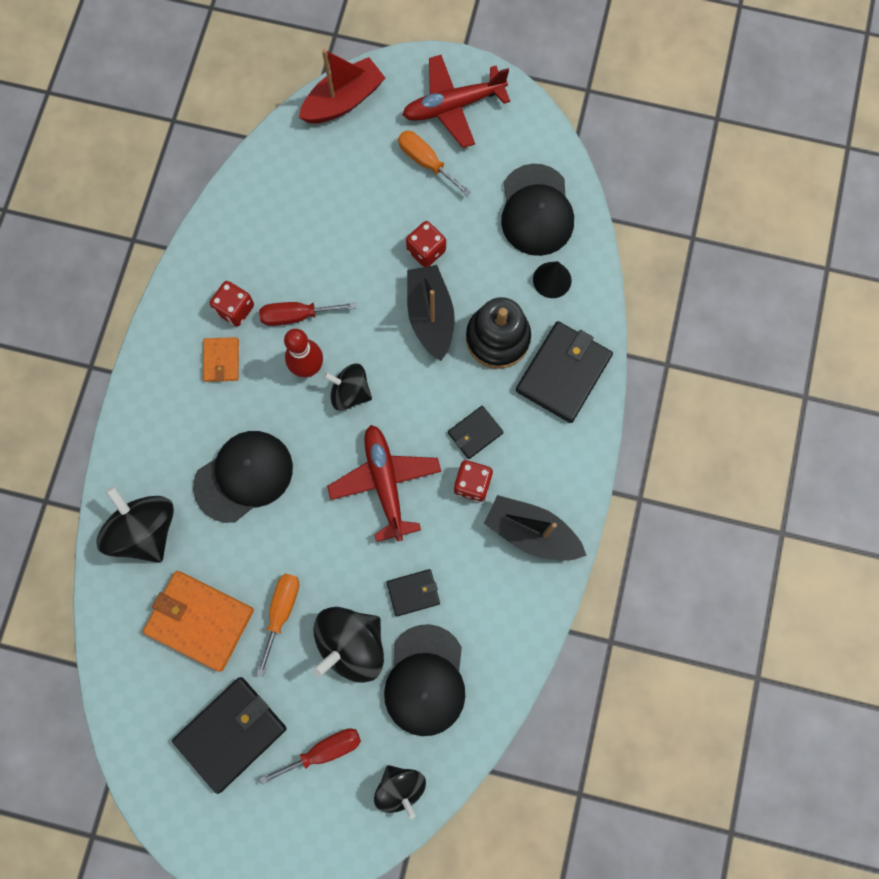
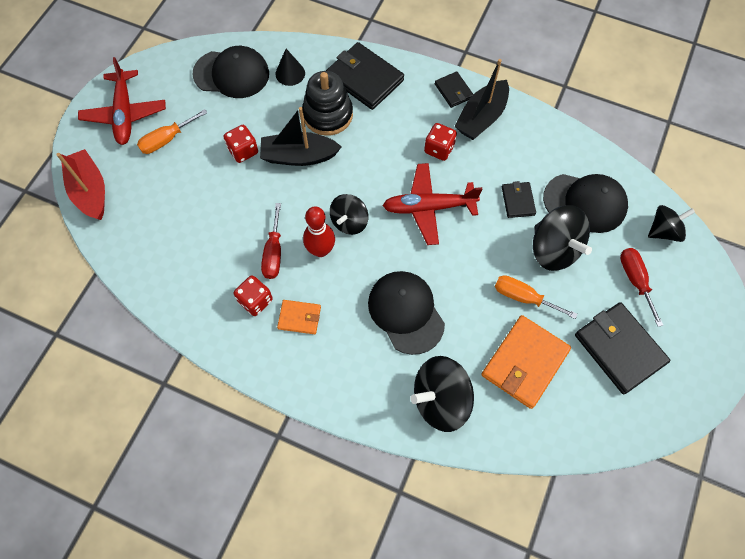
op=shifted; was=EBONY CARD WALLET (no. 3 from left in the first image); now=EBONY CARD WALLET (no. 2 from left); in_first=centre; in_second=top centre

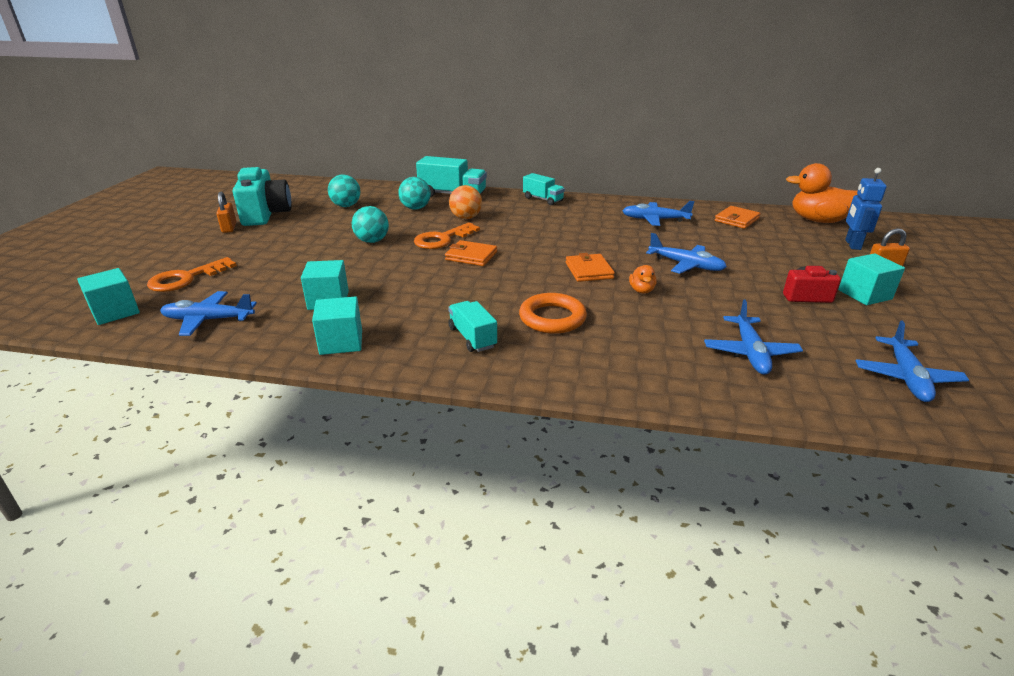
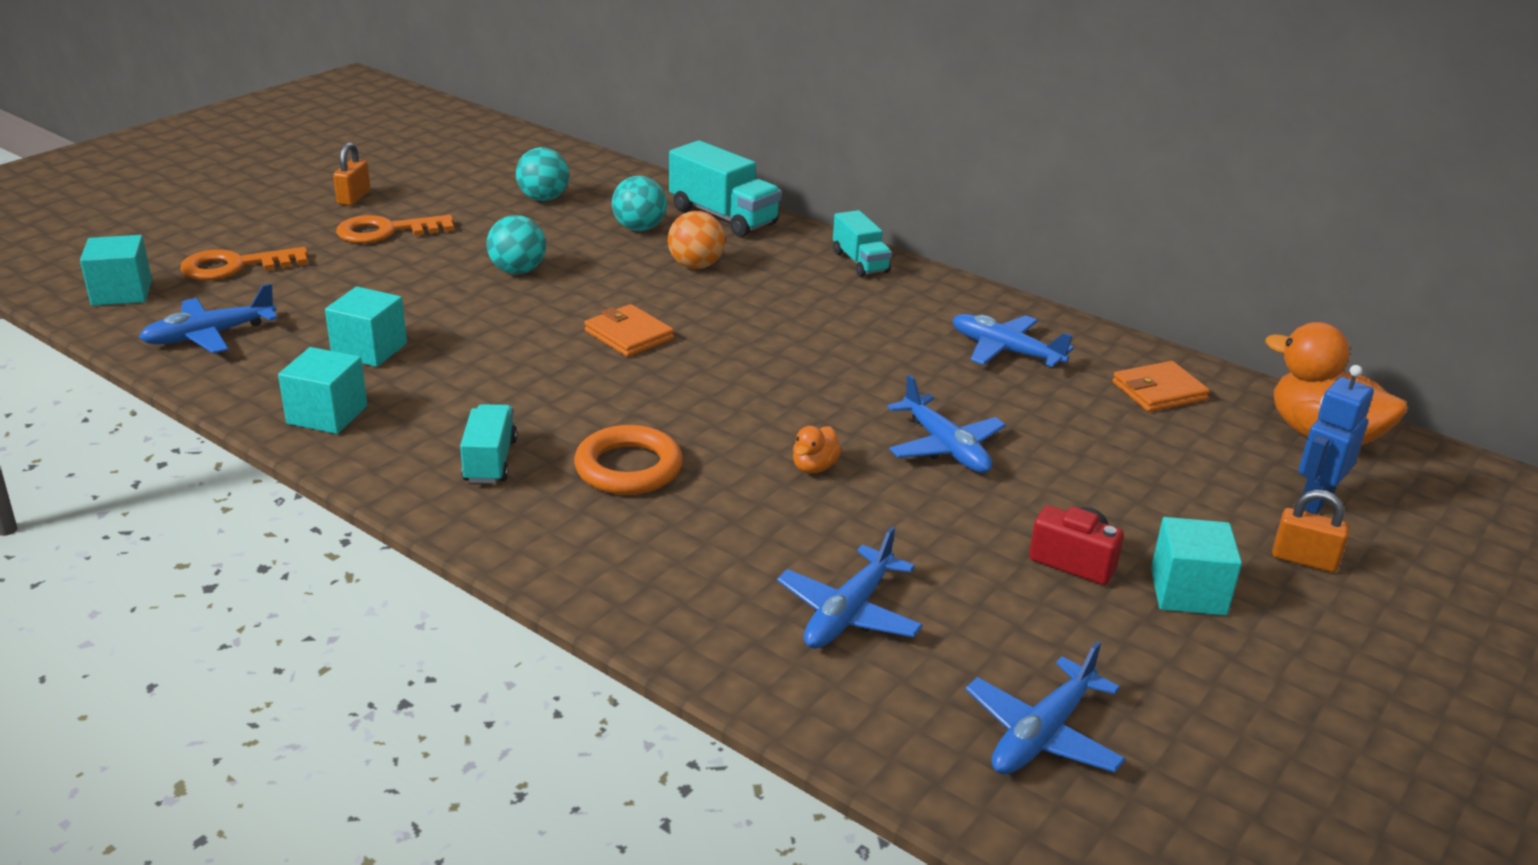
op=gone; was=AQUA COMPACT CAMERA; in_first=top left
op=shifted; was=ORANGE LATCHKEY (no. 2 from left); in_first=centre; in_second=top left
op=gone; was=ORANGE CARD WALLET (no. 2 from left); in_first=centre
op=rotated; was=BLUE PLANE (no. 1 from left); in_first=middle left; in_second=middle left; clockwise=-60

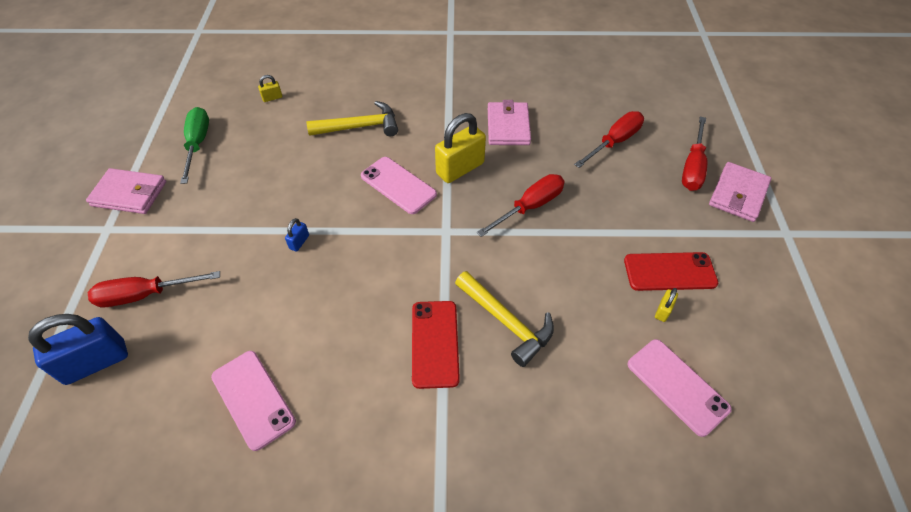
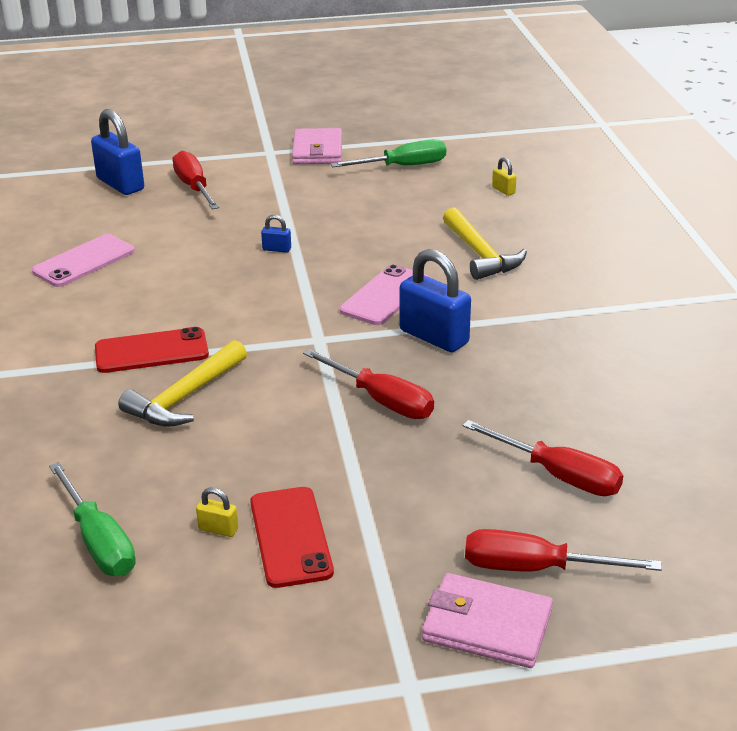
op=gone; was=ROSE-PINK CARD WALLET (no. 2 from left); in_first=top centre
op=repainted; was=BRIGHT YELLOW PADLOCK (no. 2 from left); now=BLUE PADLOCK (no. 3 from left); in_first=top centre; in_second=centre
op=swapped; was=ROSE-PINK MOBILE PHONE (no. 3 from left); now=GREEN SCREWDRIVER (no. 1 from left); in_first=bottom right; in_second=bottom left

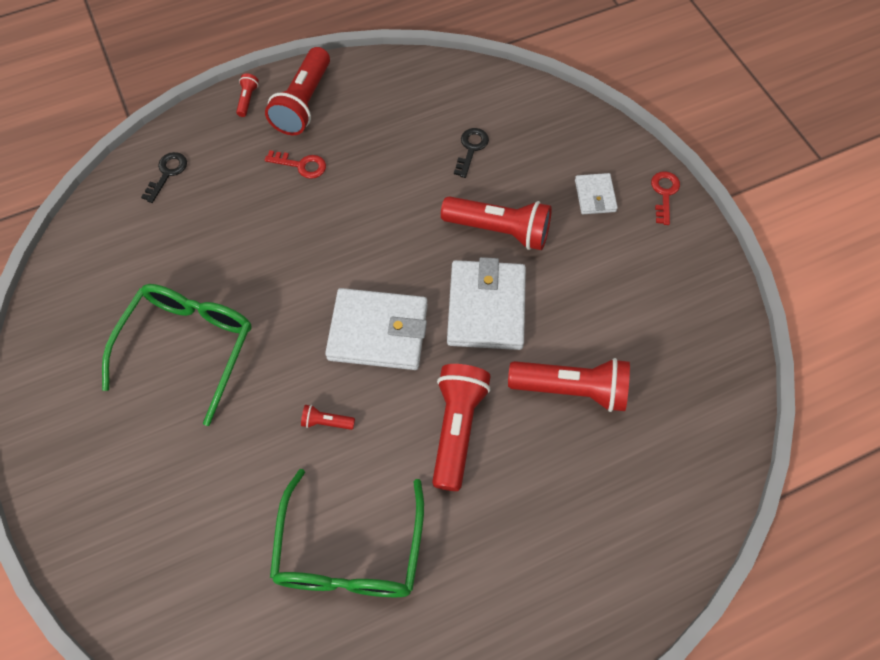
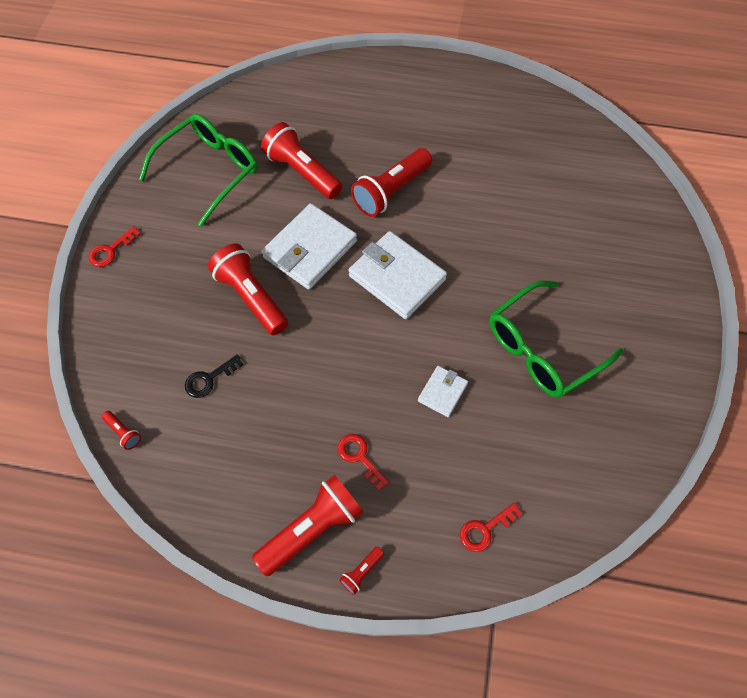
op=repainted; was=EBONY LATCHKEY (no. 1 from left); now=RED LATCHKEY (no. 3 from left); in_first=top left; in_second=bottom centre
op=shifted; was=WHITE CARD WALLET (no. 3 from left); in_first=top right; in_second=centre
op=shifted; was=RED FLASHLIGHT (no. 3 from left in the first image); now=RED FLASHLIGHT (no. 1 from left); in_first=centre; in_second=middle left
op=shifted; was=GREEN EYEGLASSES (no. 2 from left in the first image); now=GREEN EYEGLASSES (no. 1 from left); in_first=bottom centre; in_second=top left

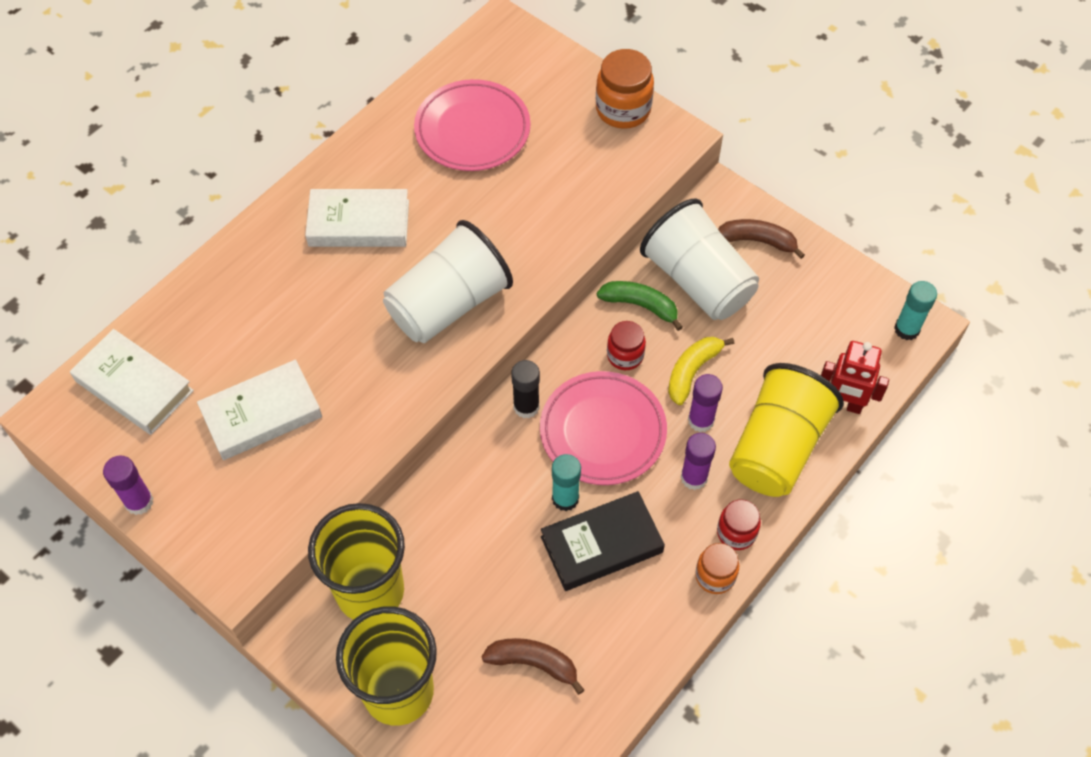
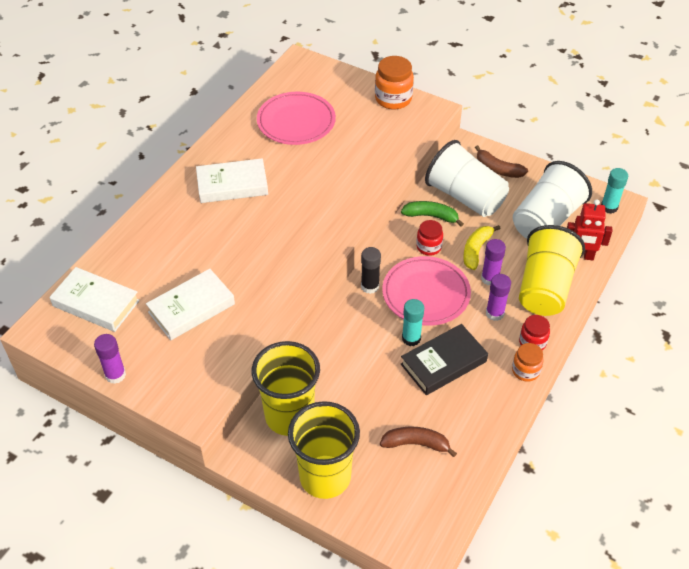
op=rotated; was=BROWN TOY BANANA (no. 2 from left); in_first=top right; in_second=top right; clockwise=-150
op=shifted; was=WHITE TUMBLER (no. 1 from left in the first image); now=WHITE TUMBLER (no. 2 from left); in_first=centre; in_second=middle right

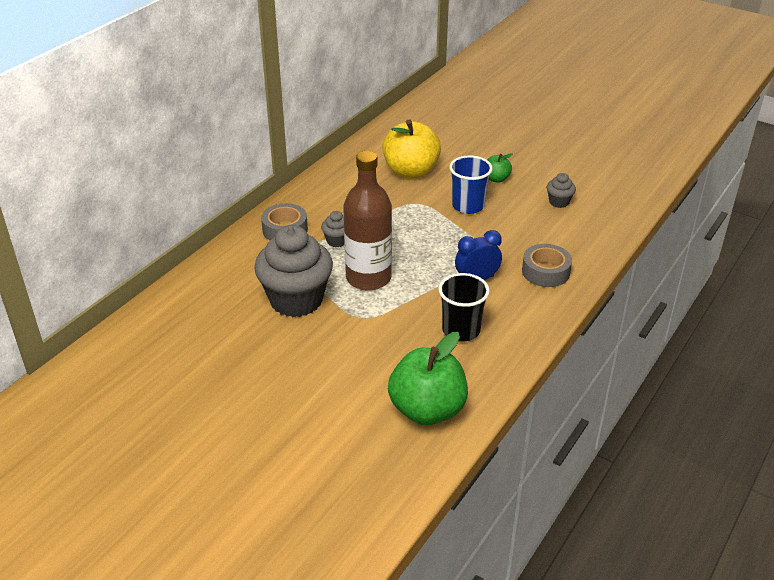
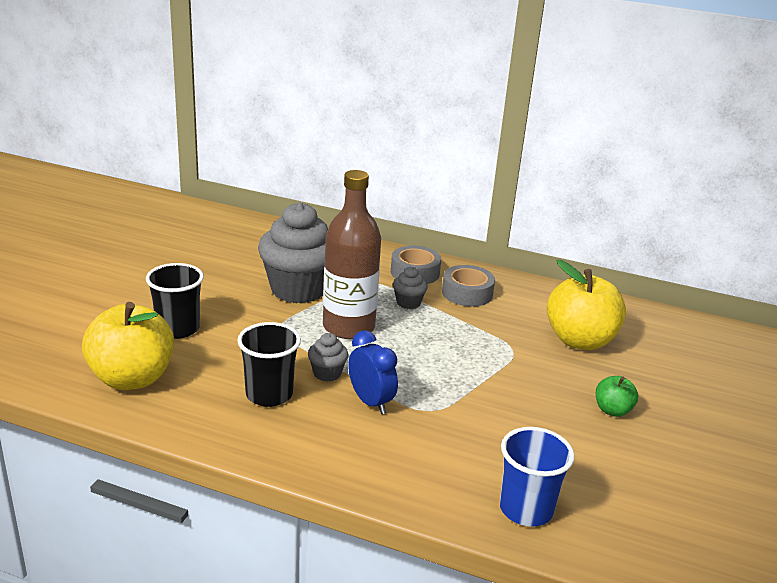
op=shifted; was=BLUE TUMBLER; in_first=top centre; in_second=bottom right
op=shifted; was=ASH-GREY CUPCAKE (no. 3 from left in the first image); now=ASH-GREY CUPCAKE (no. 2 from left); in_first=top right; in_second=centre
op=shifted; was=ASH-GREY TAPE (no. 2 from left); in_first=middle right; in_second=centre
op=repainted; was=GREEN APPLE FRUIT (no. 1 from left); now=BRIGHT YELLOW APPLE FRUIT (no. 1 from left); in_first=centre; in_second=middle left
op=new; now=EBONY TUMBLER (no. 1 from left); in_second=middle left

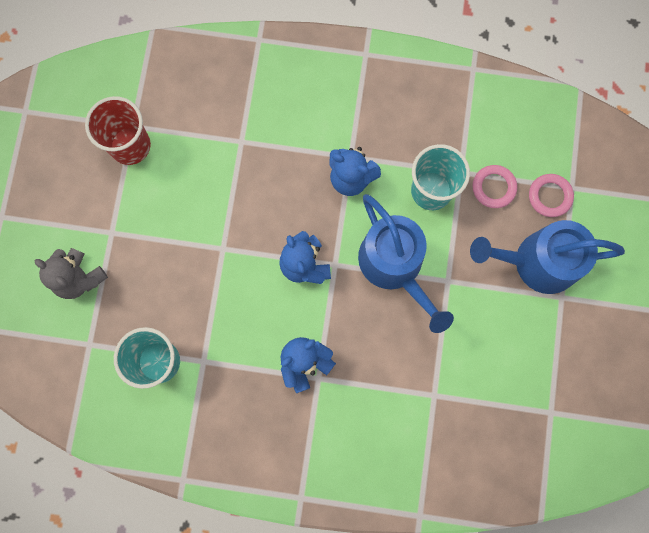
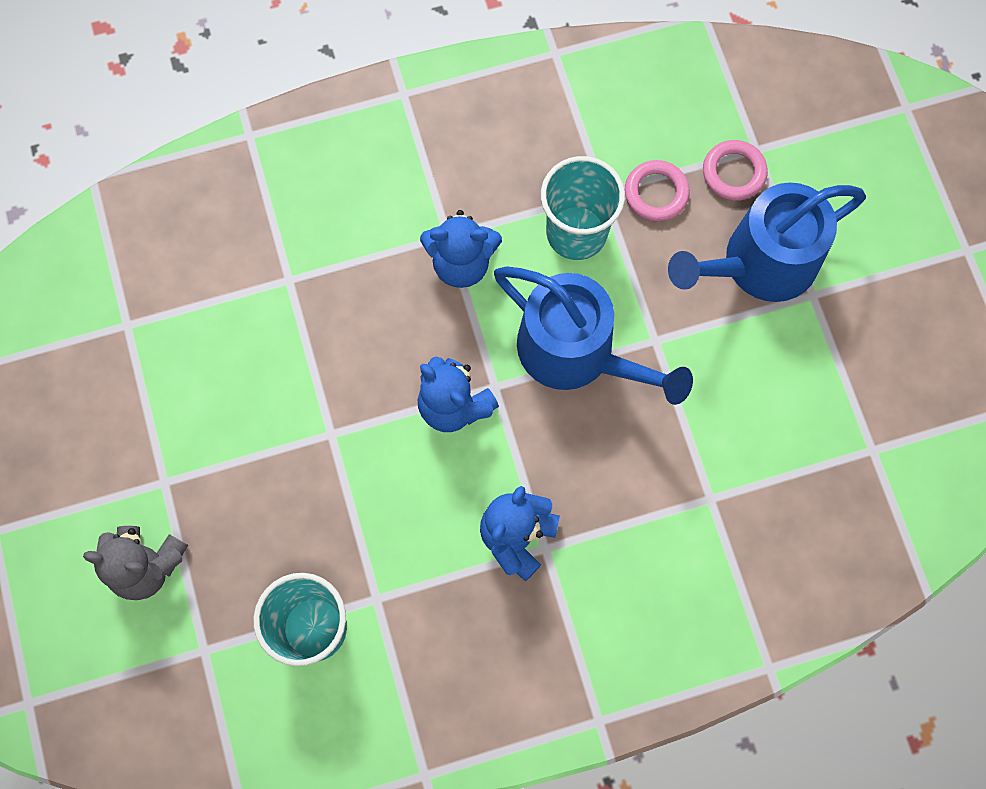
op=gone; was=RED TUMBLER; in_first=top left

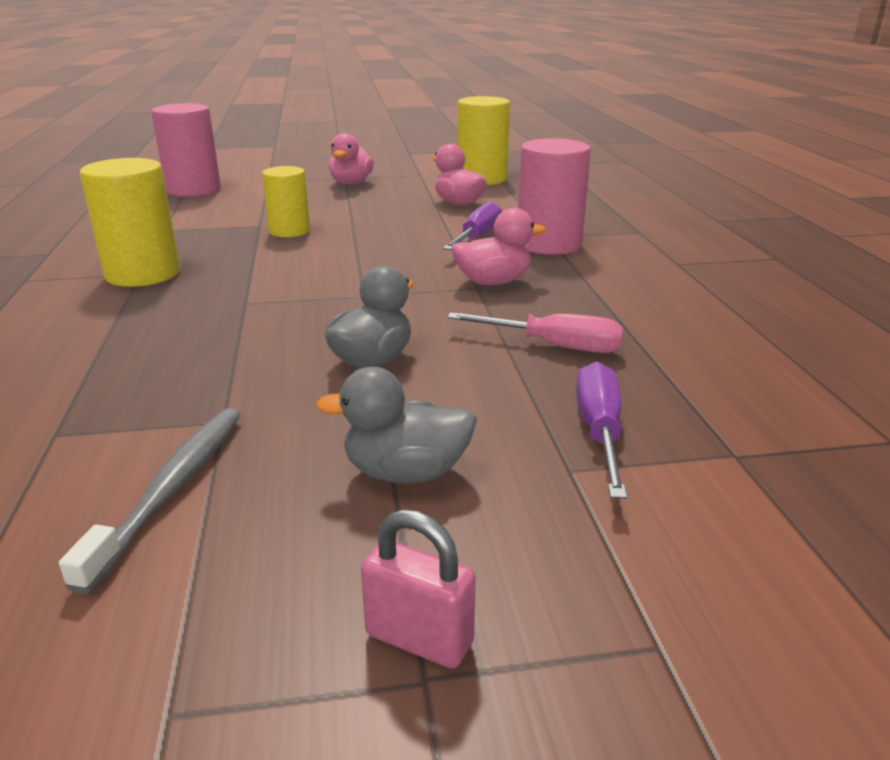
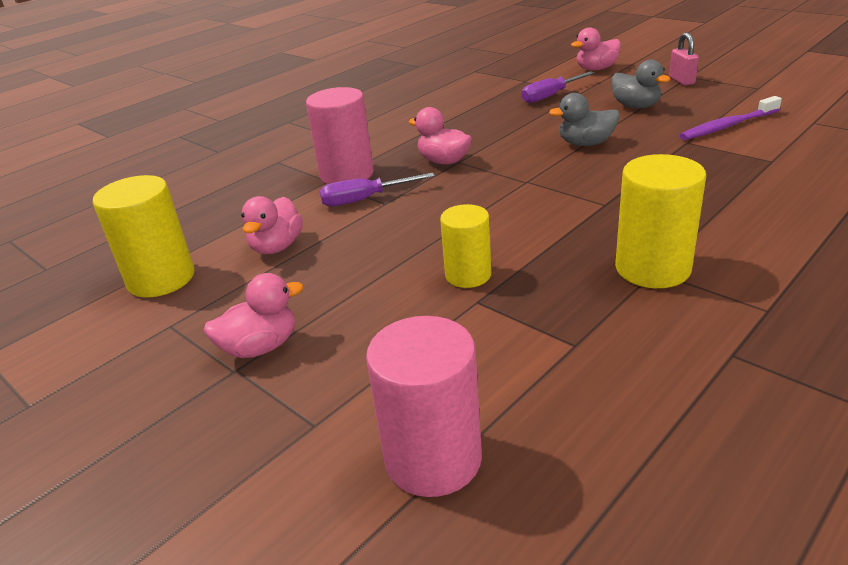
op=gone; was=ROSE-PINK SCREWDRIVER; in_first=centre
op=repainted; was=ASH-GREY TOOTH BRUSH; now=VIOLET TOOTH BRUSH; in_first=middle left; in_second=top right
op=new; now=ROSE-PINK RUBBER DUCK (no. 4 from left); in_second=top right

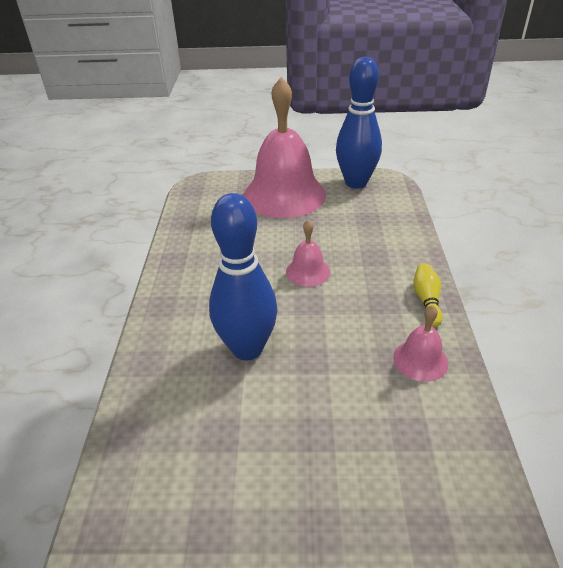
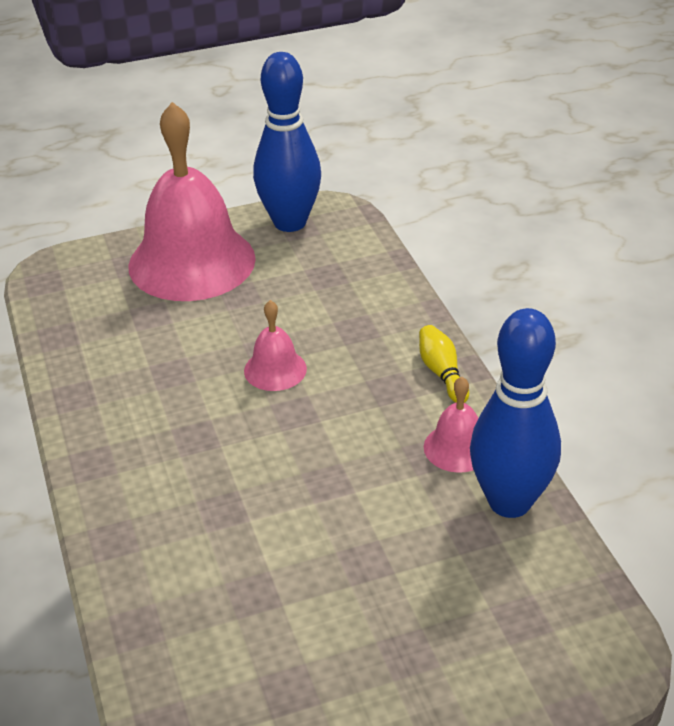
op=shifted; was=BLUE BOWLING PIN (no. 1 from left in the first image); now=BLUE BOWLING PIN (no. 2 from left); in_first=centre; in_second=middle right

